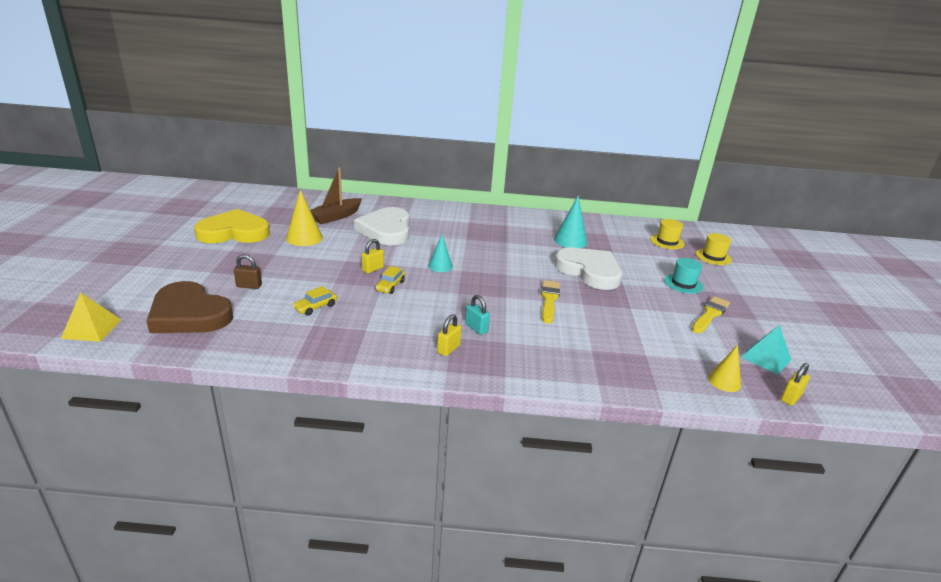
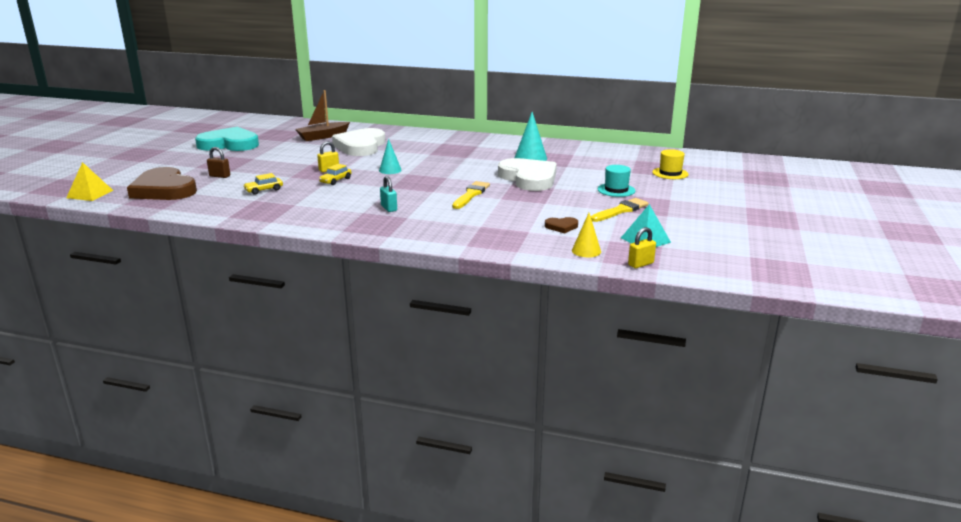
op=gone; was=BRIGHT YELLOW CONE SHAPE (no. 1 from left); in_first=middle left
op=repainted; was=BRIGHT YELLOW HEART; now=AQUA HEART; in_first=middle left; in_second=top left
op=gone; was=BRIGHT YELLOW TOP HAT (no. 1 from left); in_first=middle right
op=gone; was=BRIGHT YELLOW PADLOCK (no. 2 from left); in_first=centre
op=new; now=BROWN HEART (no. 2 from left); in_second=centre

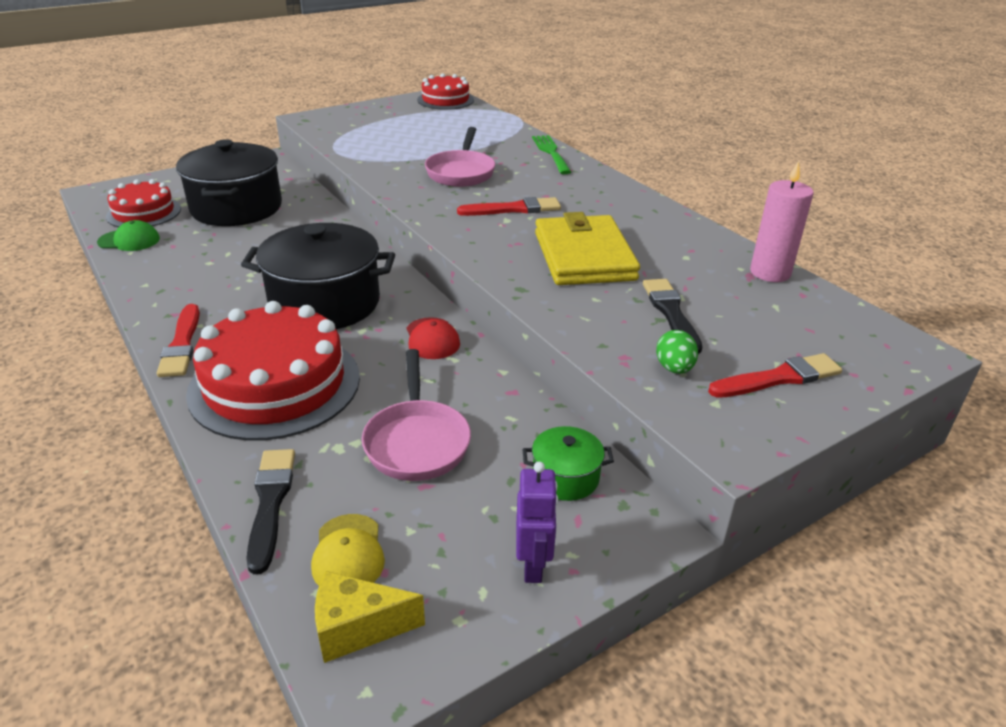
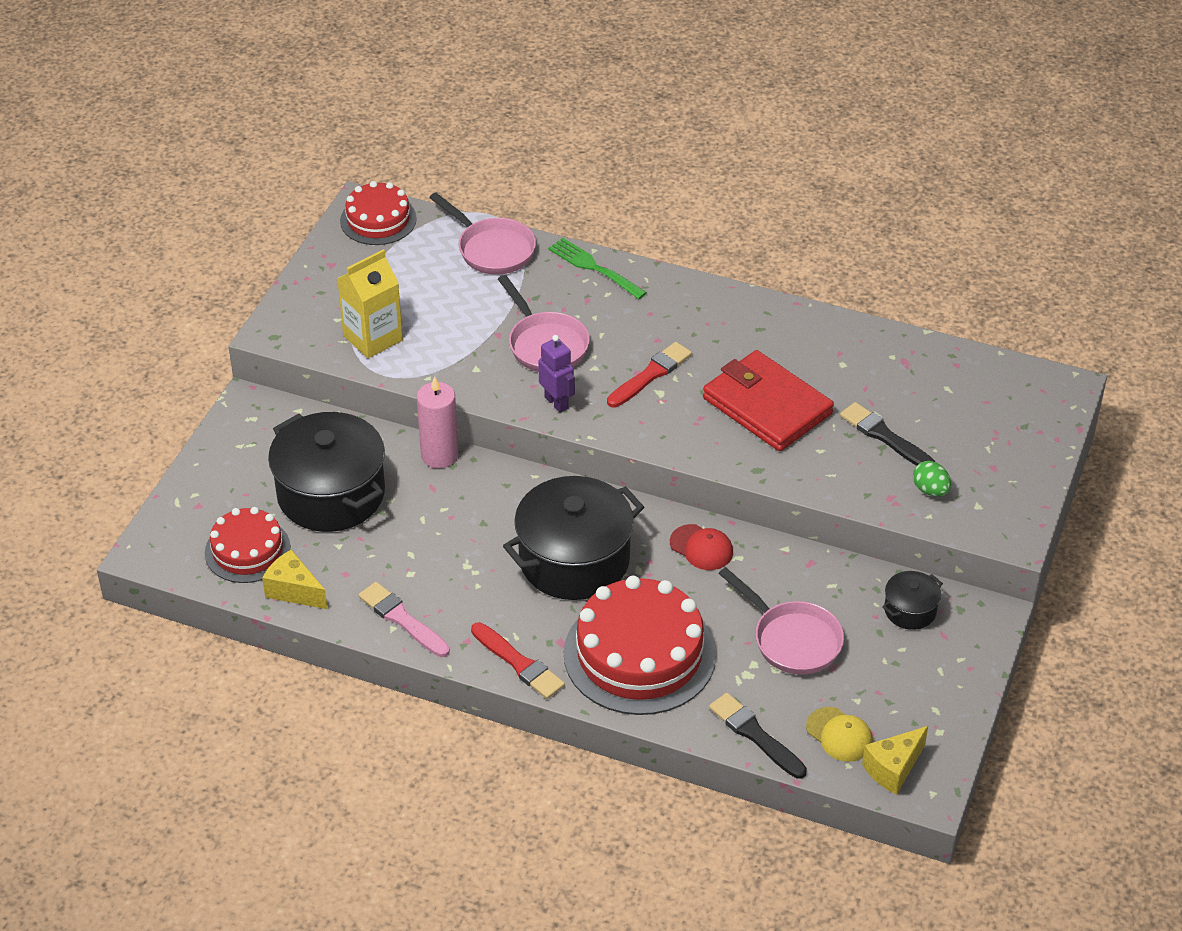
op=shifted; was=ROSE-PINK CANDLE; in_first=top right; in_second=centre
op=repainted; was=BRIGHT YELLOW CARD WALLET; now=RED CARD WALLET; in_first=centre; in_second=centre
op=swapped; was=GREEN BASEBALL CAP; now=BRIGHT YELLOW PIECE OF CHEESE (no. 1 from left); in_first=top left; in_second=middle left
op=gone; was=RED PAINT BRUSH (no. 3 from left); in_first=middle right
op=repainted; was=GREEN POT; now=EBONY POT (no. 3 from left); in_first=centre; in_second=middle right
op=shifted; was=VIOLET ROBOT FIGURE; in_first=bottom centre; in_second=centre
op=new; now=ROSE-PINK FRYING PAN (no. 1 from left); in_second=top centre
op=new; now=BRIGHT YELLOW MILK CARTON; in_second=top left
op=new; now=ROSE-PINK PAINT BRUSH; in_second=centre

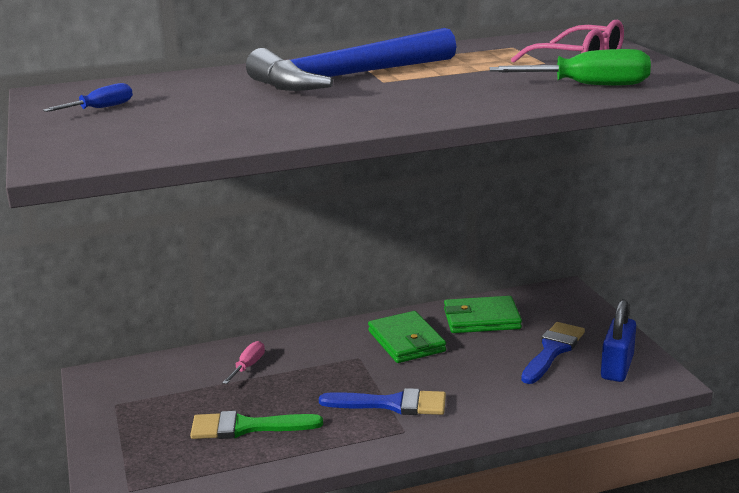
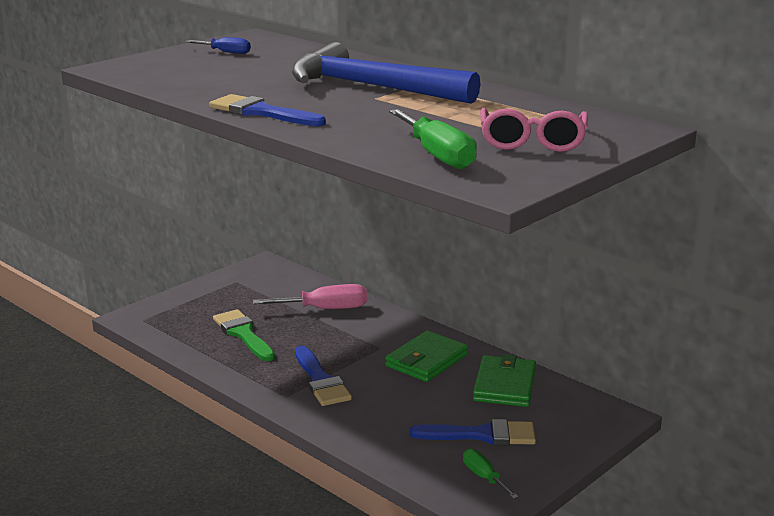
op=rotated; was=GREEN CARD WALLET (no. 2 from left); in_first=centre; in_second=bottom centre; clockwise=45
op=swapped; was=BLUE PADLOCK; now=GREEN SCREWDRIVER (no. 2 from left); in_first=bottom right; in_second=bottom centre
op=scaled; was=ROSE-PINK SCREWDRIVER; in_first=bottom left; in_second=centre; ratio=1.73
op=new; now=BLUE PAINT BRUSH (no. 1 from left); in_second=top centre

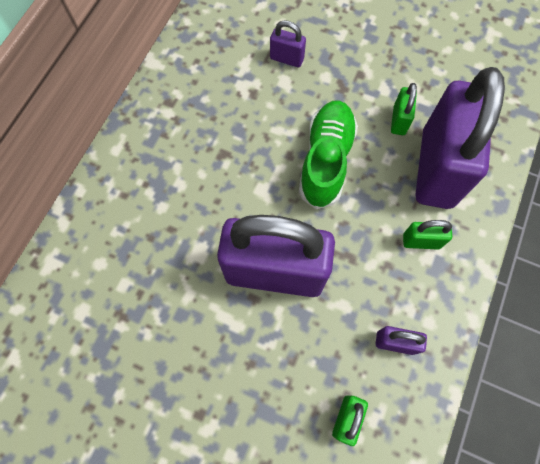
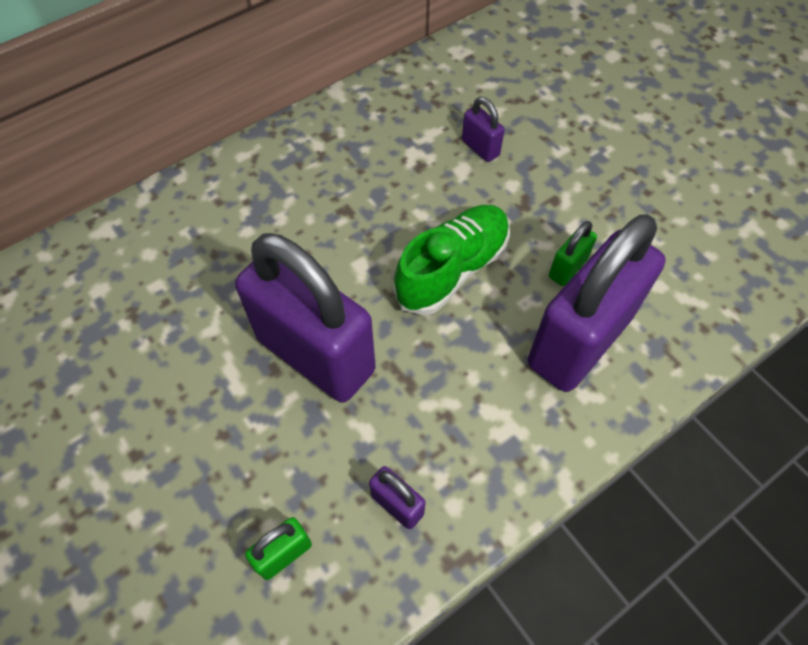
op=gone; was=GREEN PADLOCK (no. 3 from left); in_first=middle right

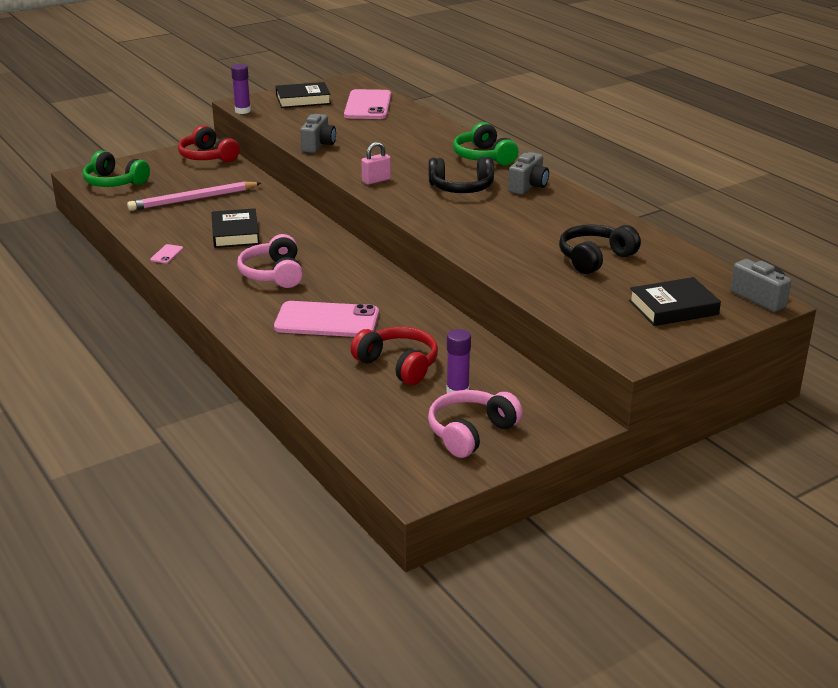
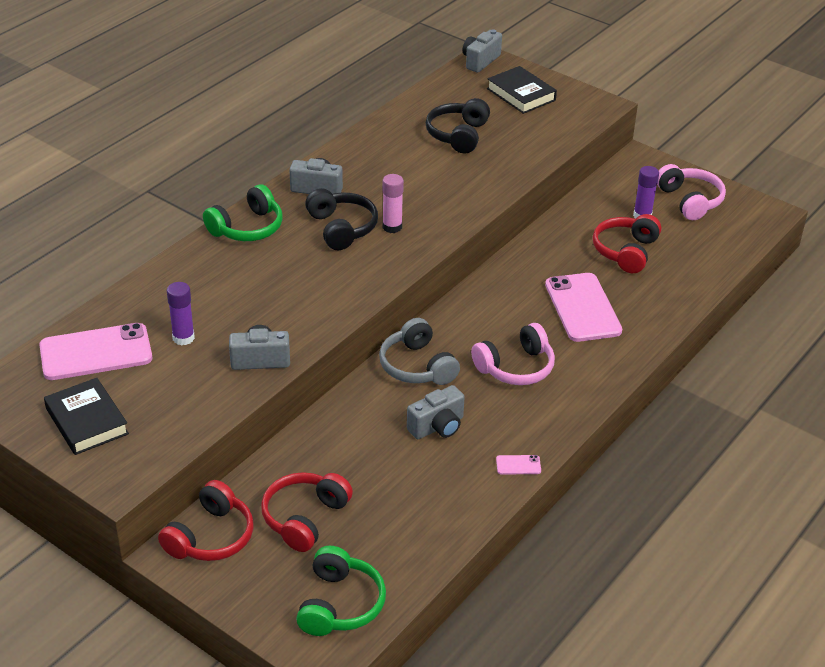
op=shifted; was=VIOLET GLUE (no. 1 from left); in_first=top left; in_second=middle left
op=gone; was=ROSE-PINK PADLOCK; in_first=top centre
op=gone; was=ROSE-PINK PENCIL; in_first=top left
op=swapped; was=EBONY BOOK (no. 1 from left); now=ASH-GREY COMPACT CAMERA (no. 3 from left); in_first=top left; in_second=centre
op=rotated; was=EBONY HEADSET (no. 2 from left); in_first=middle right; in_second=top centre; clockwise=75
op=rotated; was=ROSE-PINK HEADSET (no. 2 from left); in_first=centre; in_second=top right; clockwise=-135
op=new; now=ROSE-PINK GLUE; in_second=top centre
op=new; now=ASH-GREY HEADSET; in_second=centre
op=new; now=RED HEADSET (no. 2 from left); in_second=bottom centre

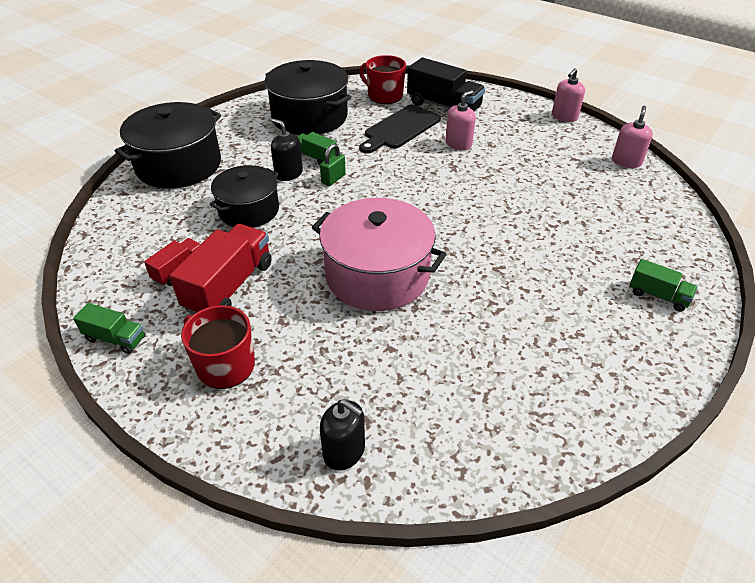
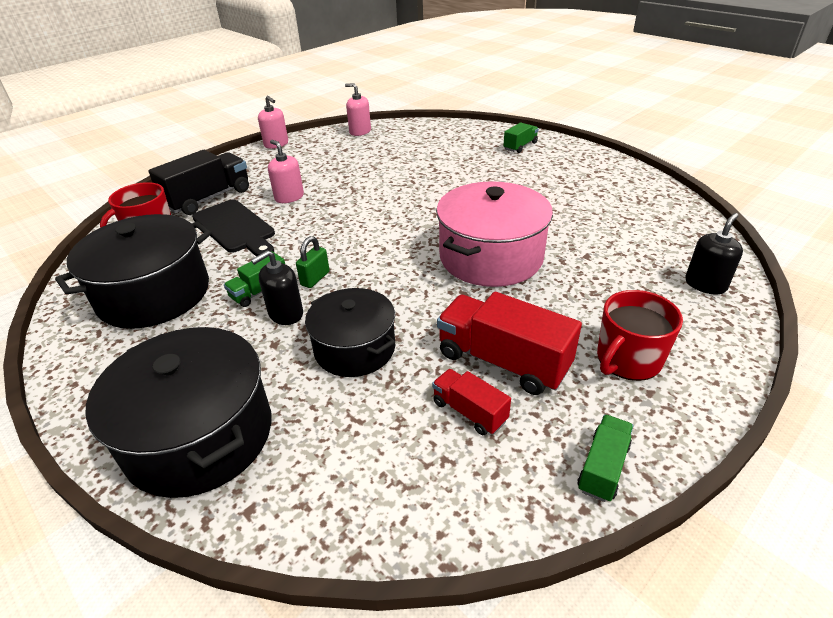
op=rotated; was=GREEN PADLOCK; in_first=top centre; in_second=centre; clockwise=75

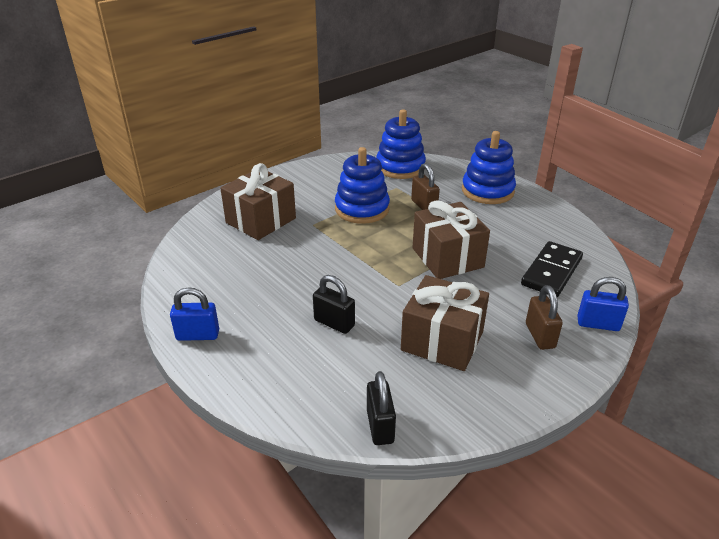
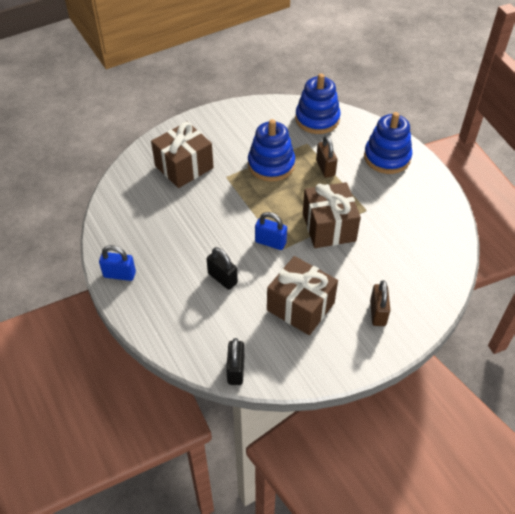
op=gone; was=EBONY DOMINO; in_first=middle right
op=shifted; was=BLUE PADLOCK (no. 2 from left); in_first=middle right; in_second=centre

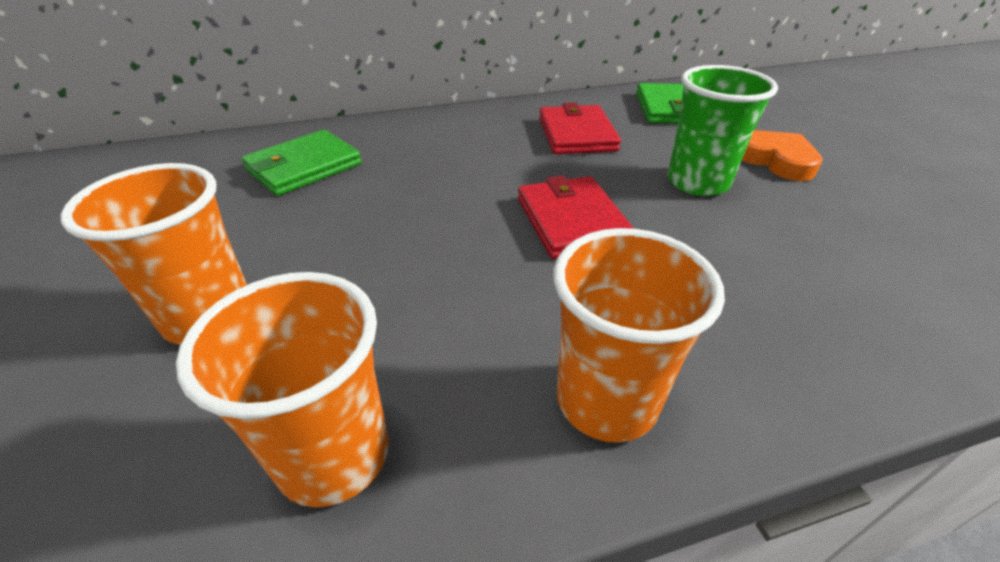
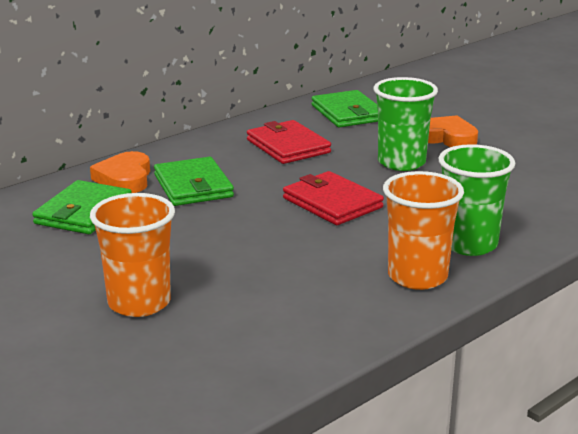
op=gone; was=ORANGE TUMBLER (no. 2 from left); in_first=bottom left
op=new; now=GREEN TUMBLER (no. 2 from left); in_second=middle right
op=new; now=ORANGE HEART (no. 1 from left); in_second=middle left
op=new; now=GREEN CARD WALLET (no. 2 from left); in_second=centre

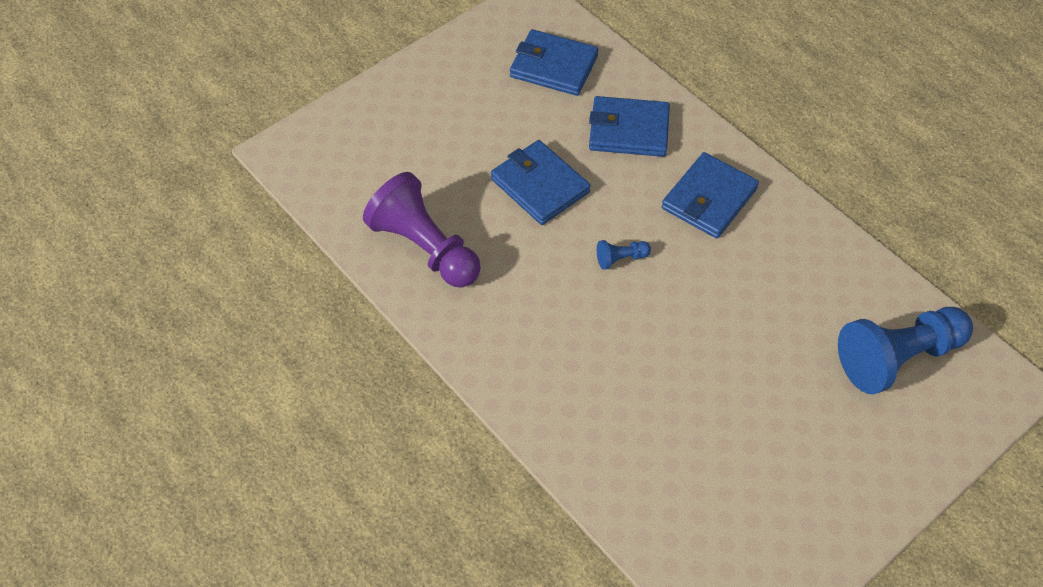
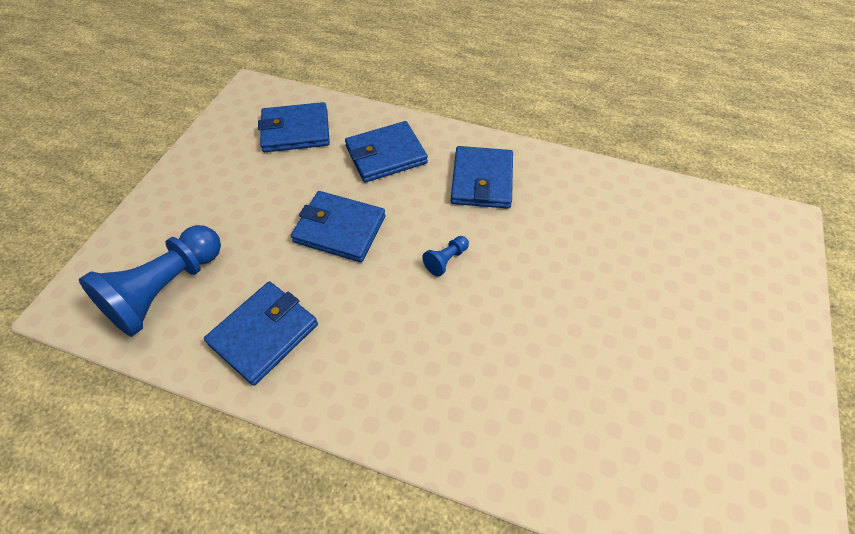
op=swapped; was=VIOLET GAME PAWN; now=BLUE CARD WALLET (no. 1 from left); in_first=centre; in_second=middle left
op=shifted; was=BLUE GAME PAWN (no. 2 from left in the first image); now=BLUE GAME PAWN (no. 1 from left); in_first=middle right; in_second=middle left

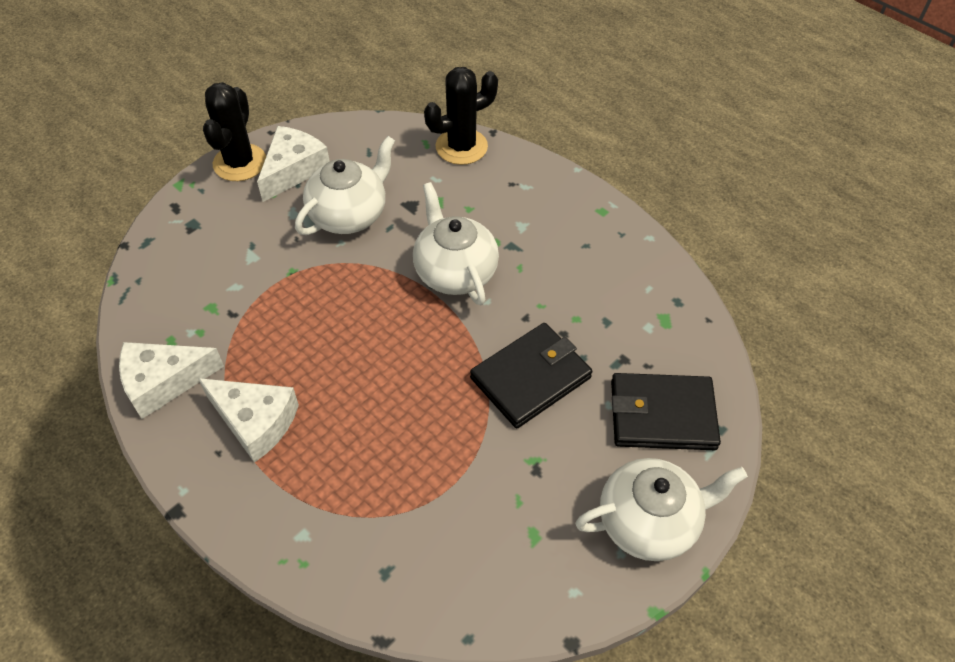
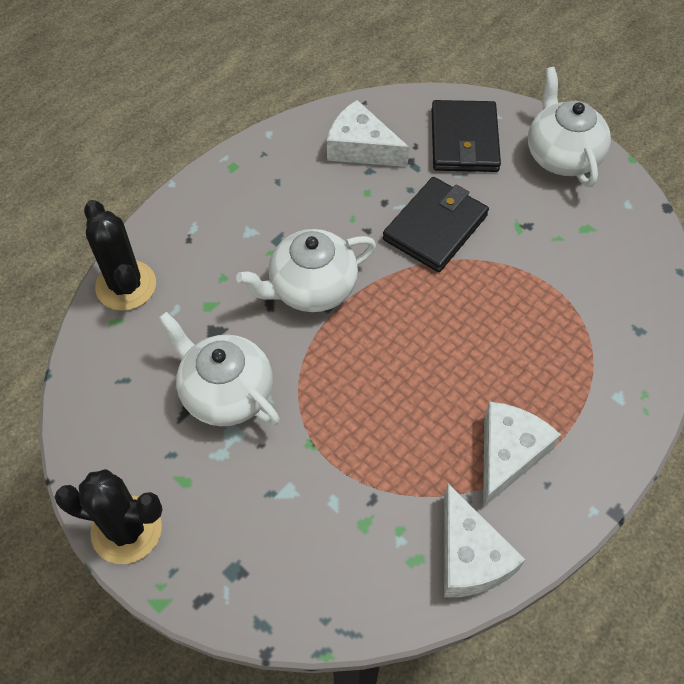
op=shifted; was=WHITE PIECE OF CHEESE (no. 3 from left in the first image); now=WHITE PIECE OF CHEESE (no. 1 from left); in_first=top left; in_second=top centre
op=rotated; was=EBONY CARD WALLET (no. 1 from left); in_first=centre; in_second=top centre; clockwise=75

